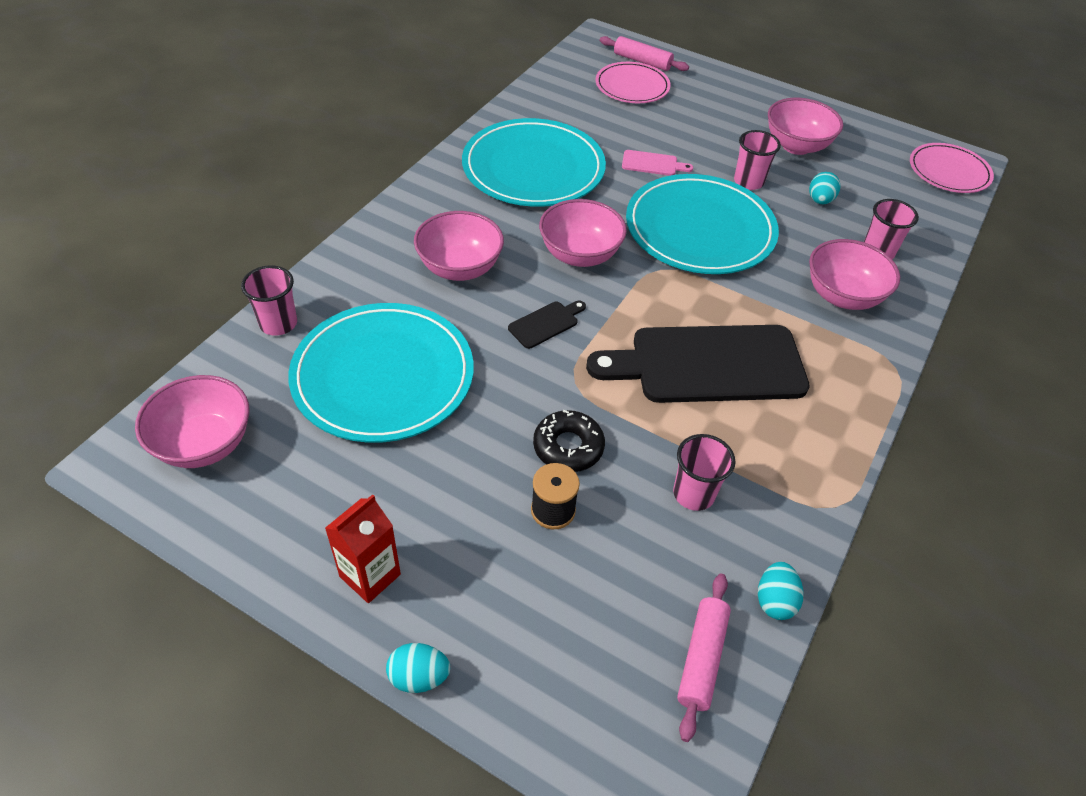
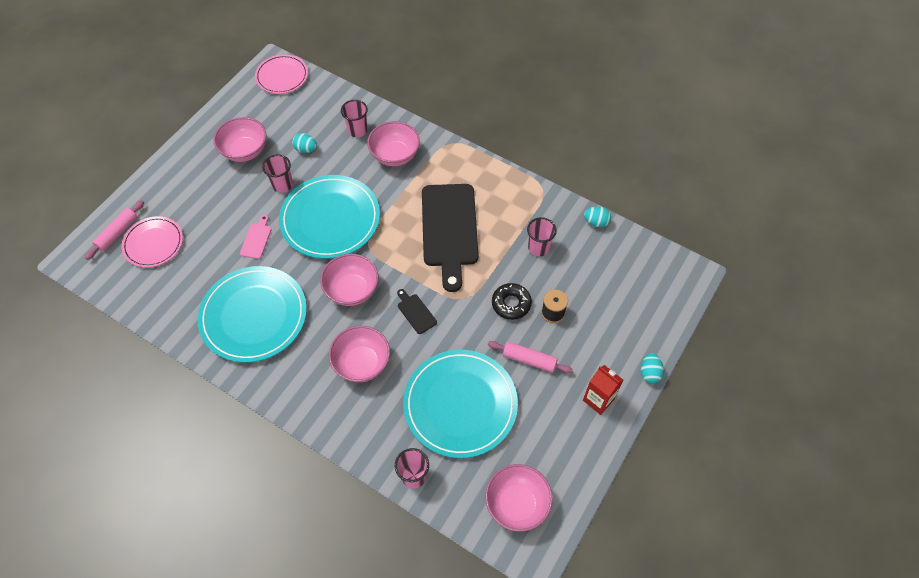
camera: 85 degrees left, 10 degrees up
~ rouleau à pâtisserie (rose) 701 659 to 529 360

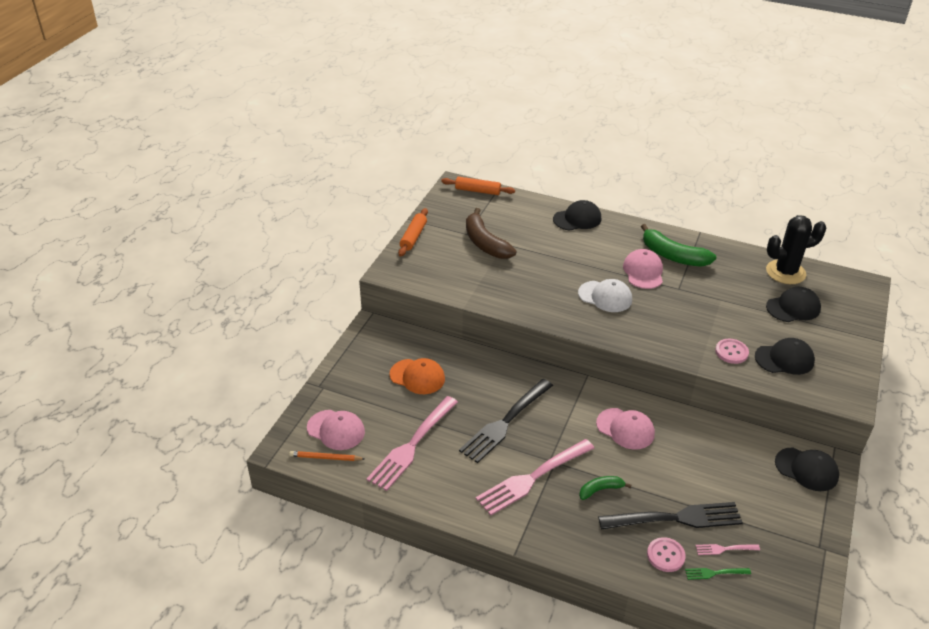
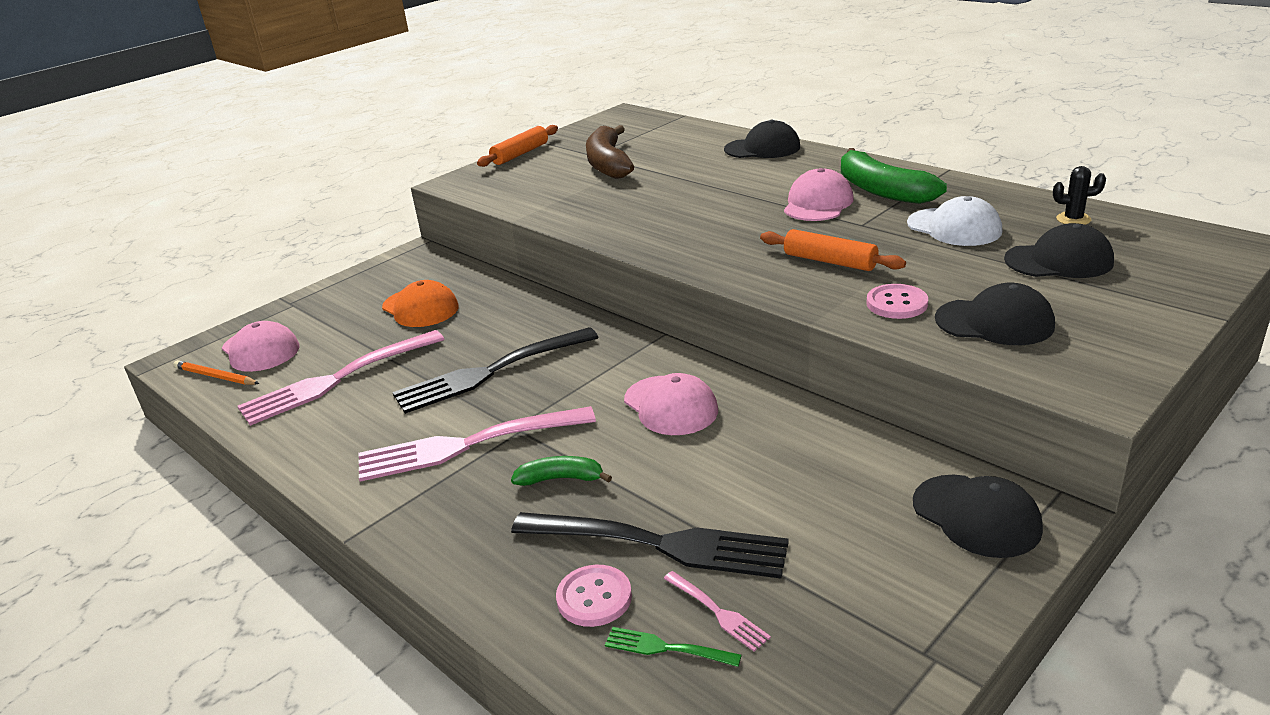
camera: 25 degrees right, 10 degrees down
~ fourchette (rose) 725 549 = 717 612 150 degrees counterclockwise
~ rouleau à pâtisserie (orange) 478 191 to 830 261
~ casquette (blanc) 605 296 to 954 227
~ cactus (noir) 785 272 = 1073 219 x0.46

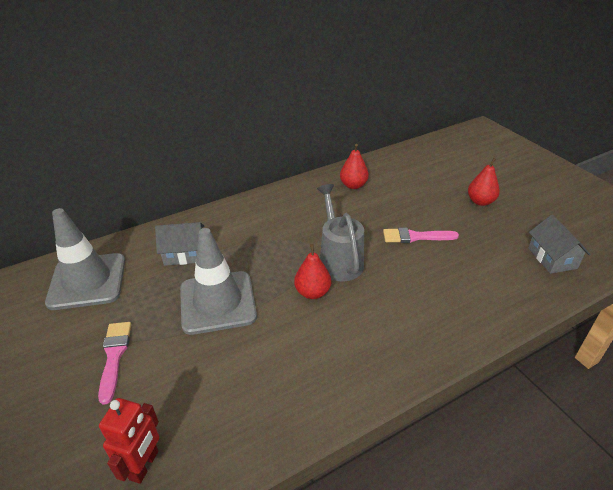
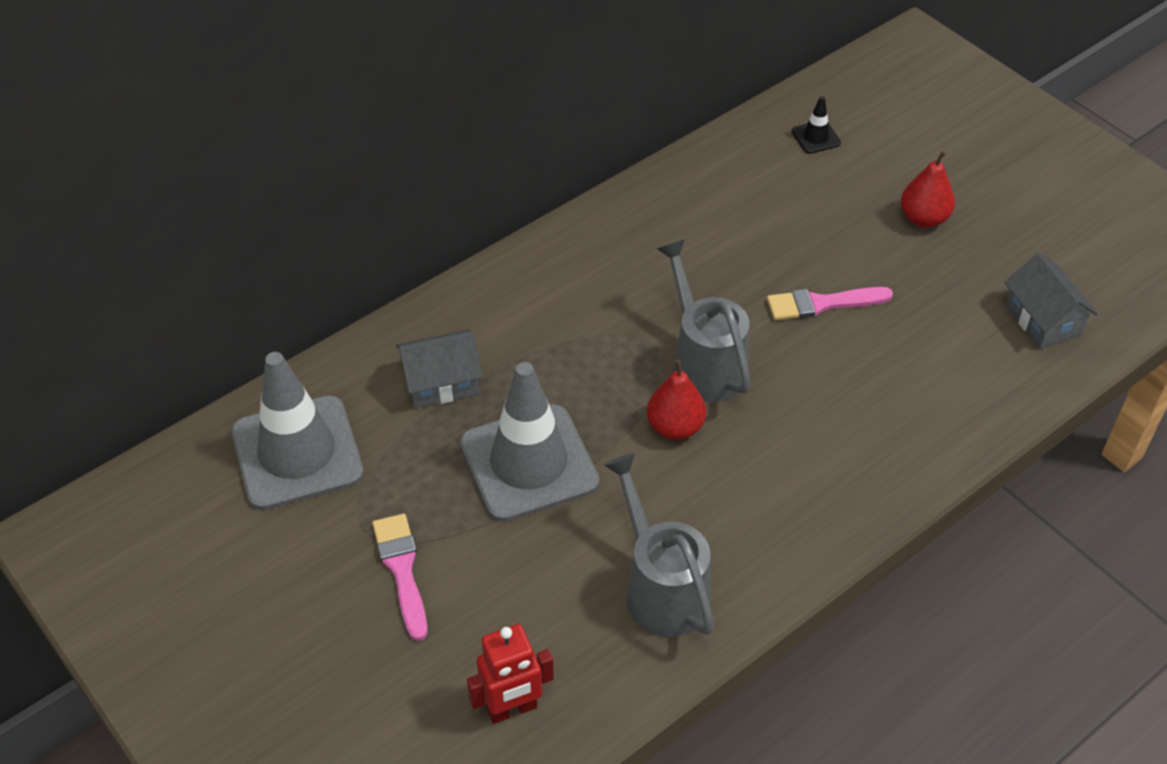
camera: 10 degrees left, 10 degrees up
~ robot (rouge) 144 465 = 512 709 60 degrees clockwise
+ arrosoir (gris) 661 588
+ cône de chantier (noir) 816 137
- poire (rouge) 353 185

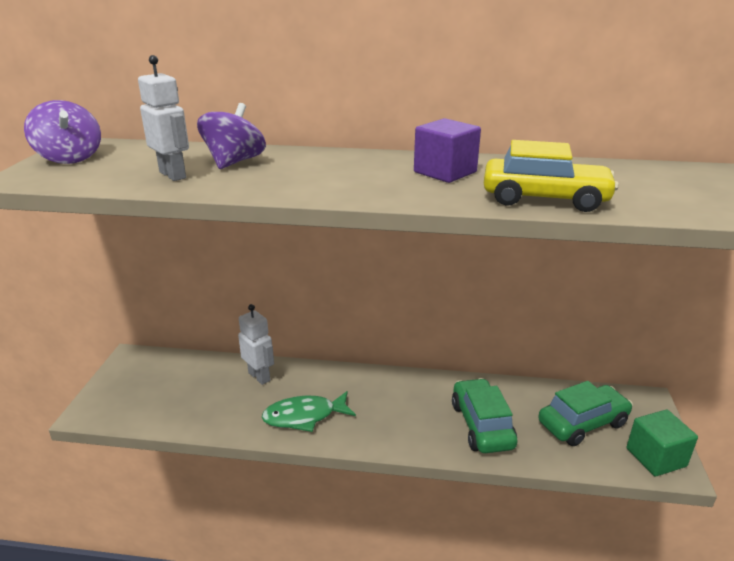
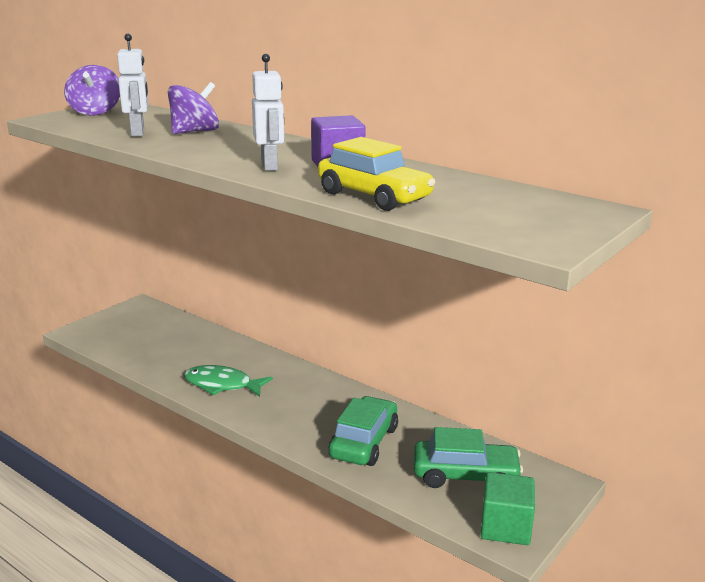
camera: 30 degrees right, 5 degrees down
~ robot (blanc) 259 376 to 270 166

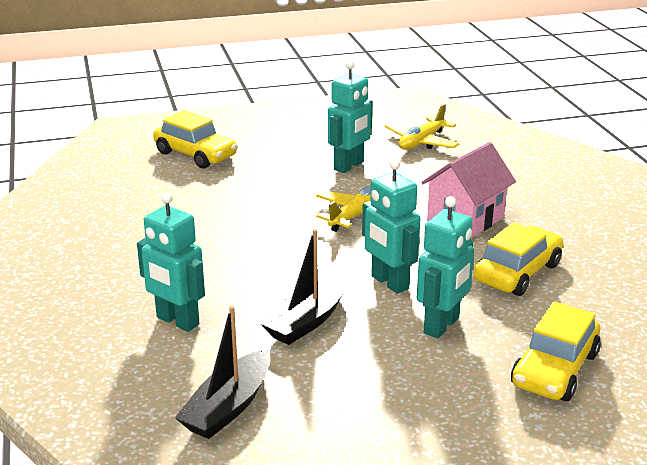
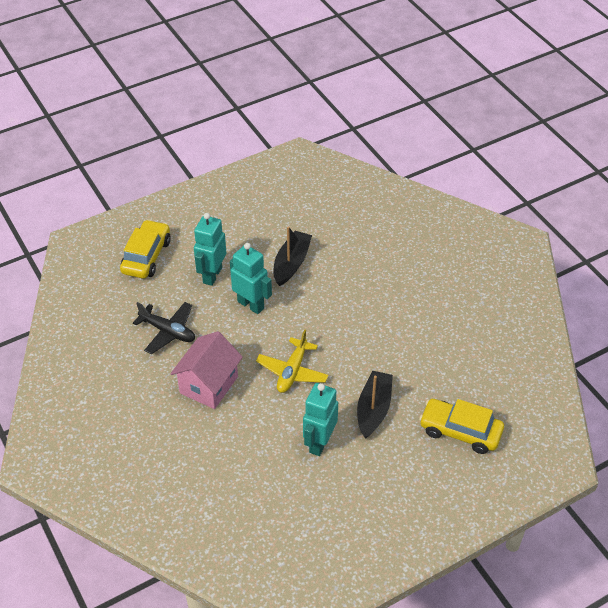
camera: 165 degrees right, 20 degrees up
~ voiture (jaune) 517 272 to avion (noir) 168 331
~ bateau (noir) 228 407 to 373 409
- robot (turquoise) 177 321
- avion (jaune) 421 142

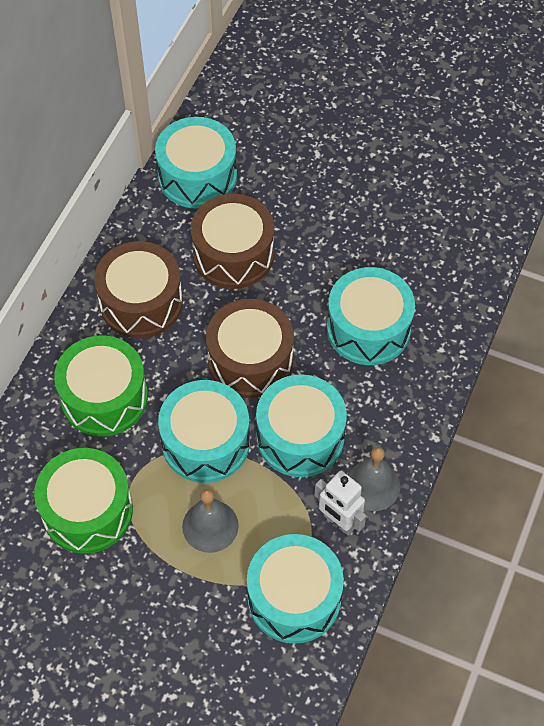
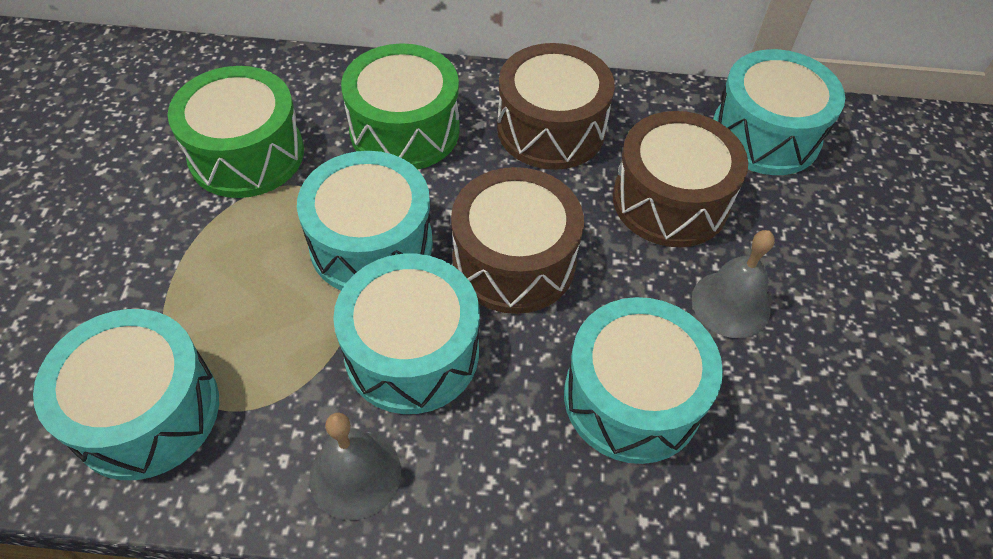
camera: 70 degrees right, 5 degrees down
~ cloche (gris) 210 526 to 730 304
- robot (blanc) 339 522

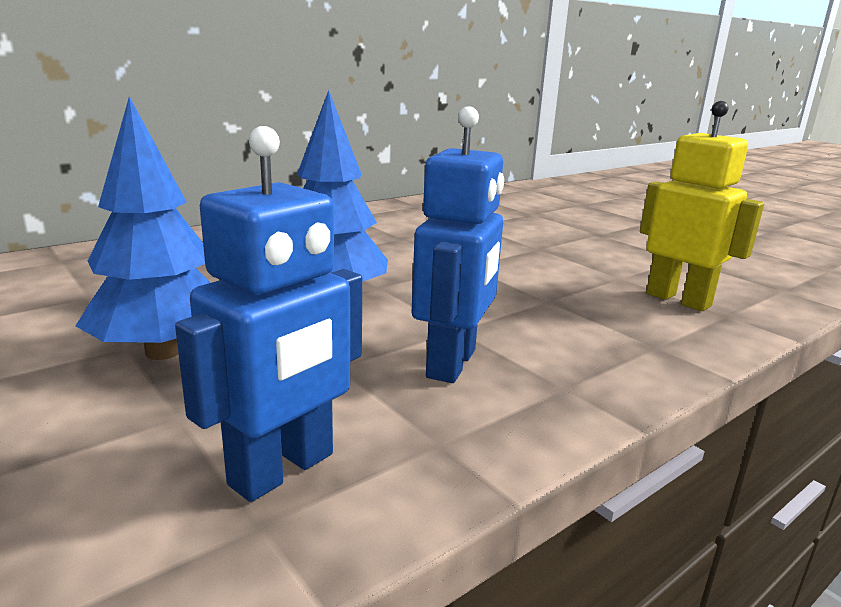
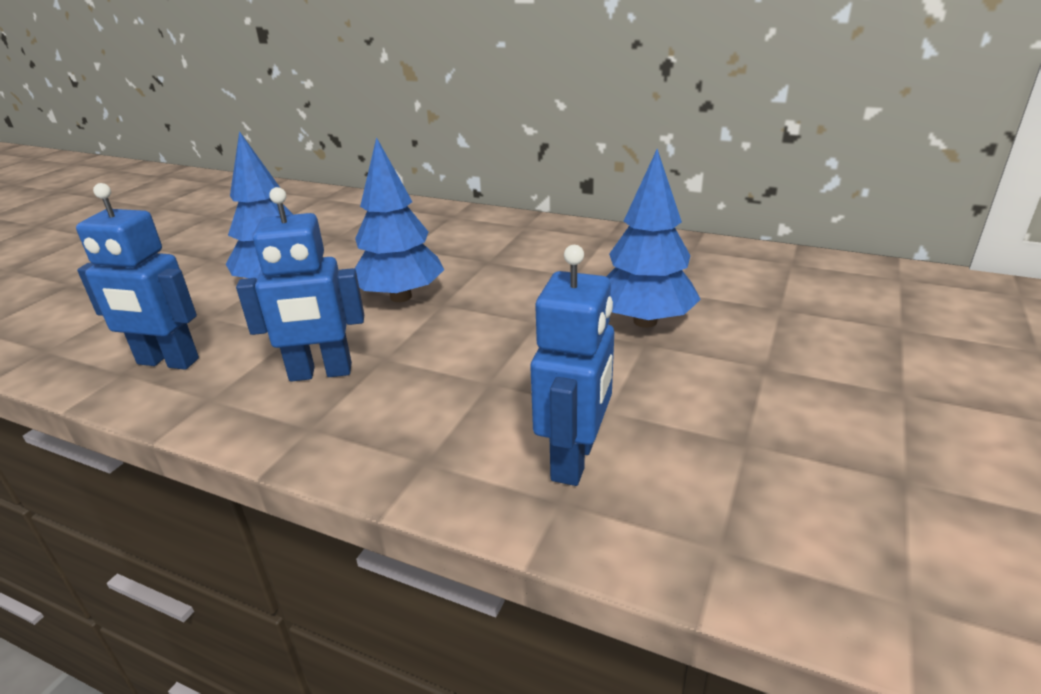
camera: 65 degrees right, 10 degrees up
~ robot (jaune) 678 300 to robot (bleu) 574 460
+ arbre (bleu) 645 321

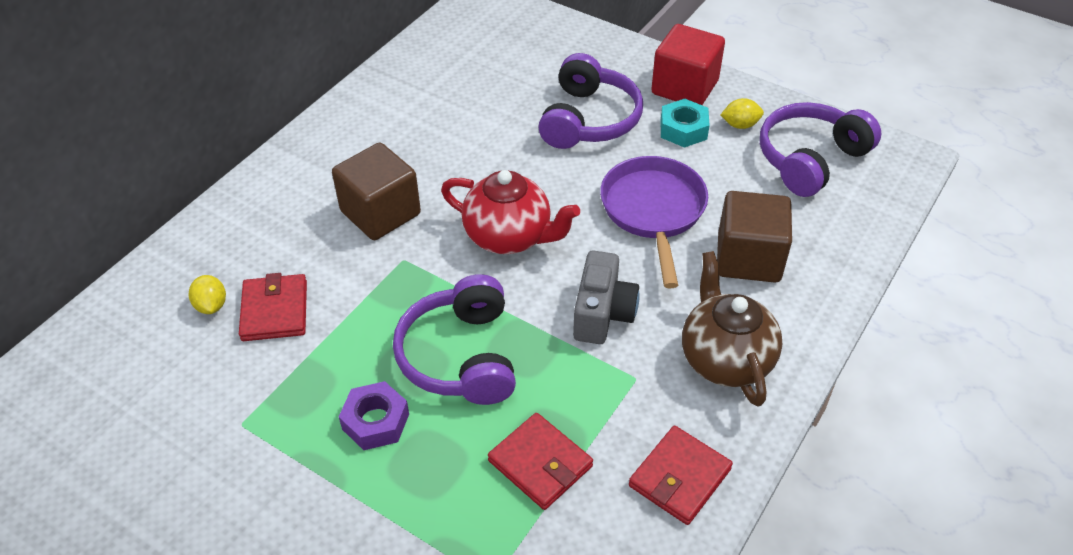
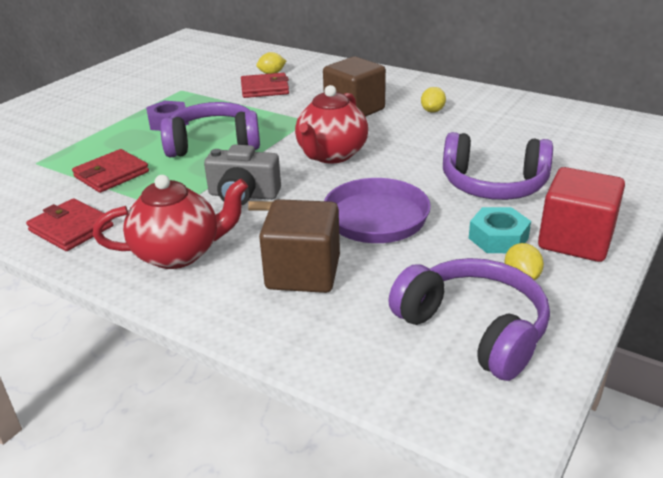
camera: 90 degrees right, 15 degrees down
~ théière (marron) 725 359 to théière (rouge) 179 254
+ citron (jaune) 432 111

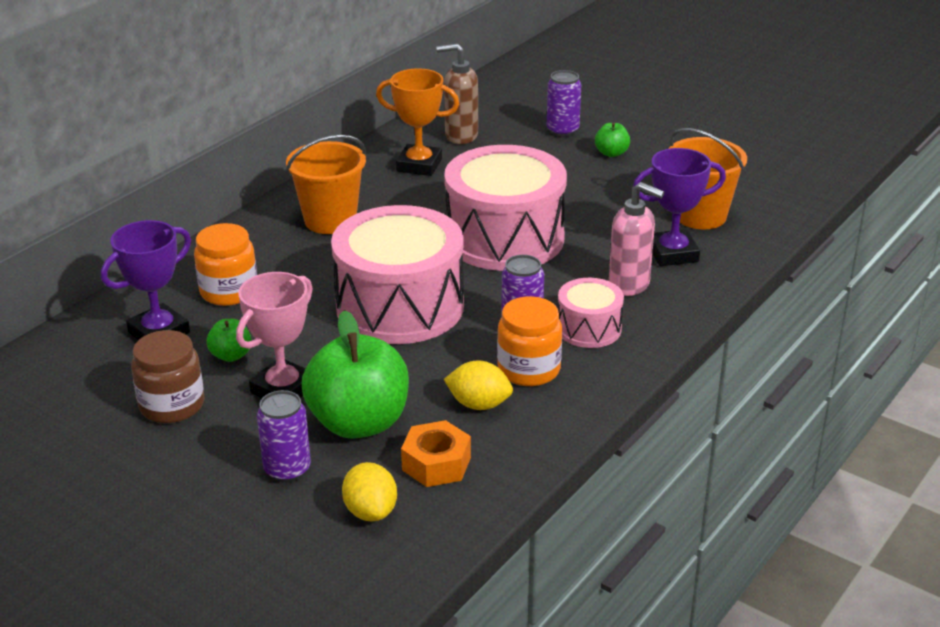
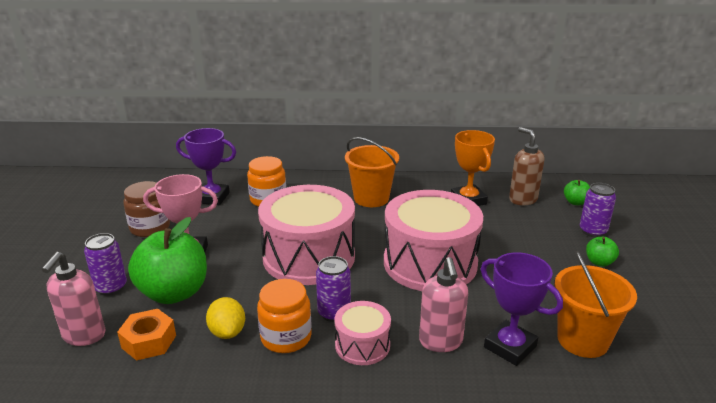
camera: 55 degrees right, 5 degrees down
~ citron (jaune) 370 511 to distributeur de savon (rose) 84 335
~ pomme (vert) 231 355 to 575 202

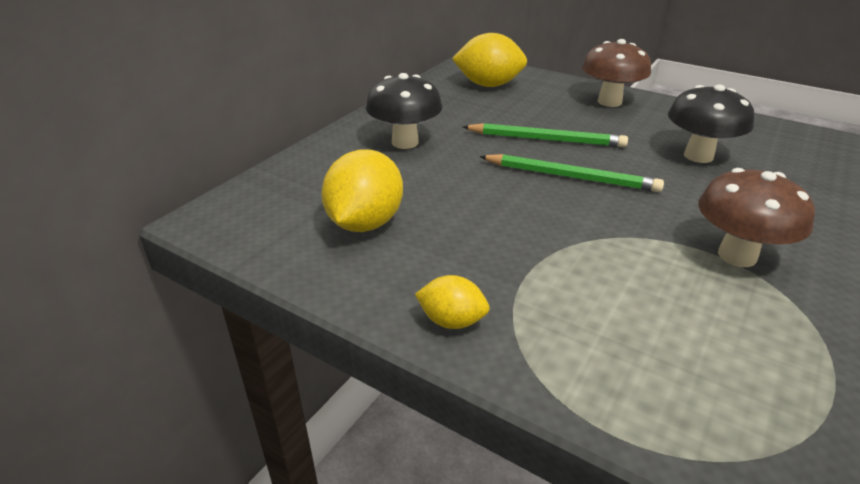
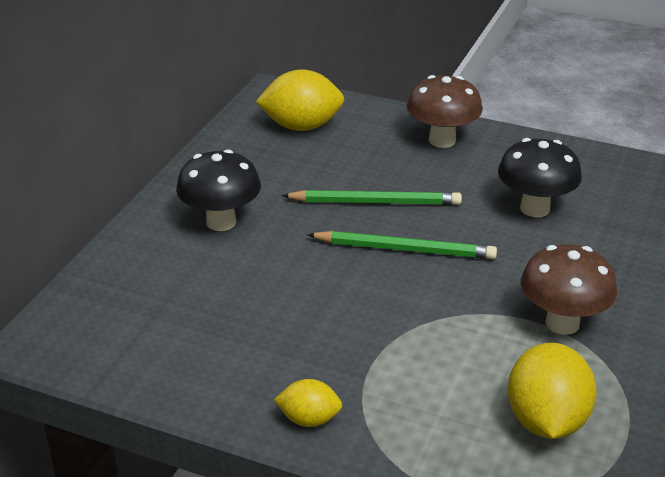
camera: 10 degrees left, 0 degrees up
~ citron (jaune) 365 223 to 546 421

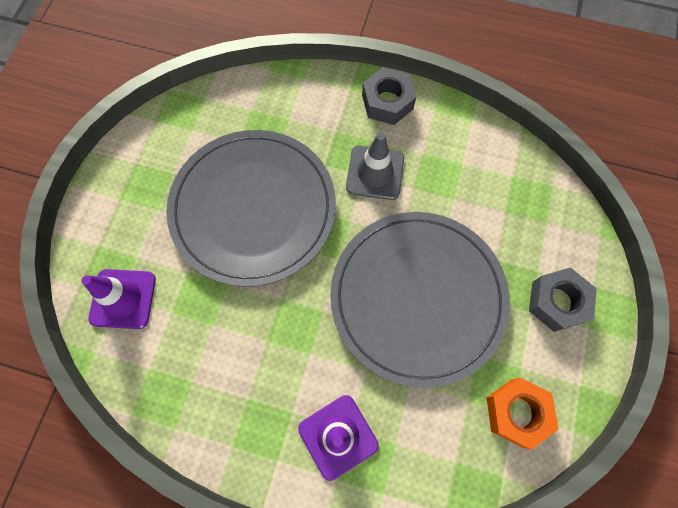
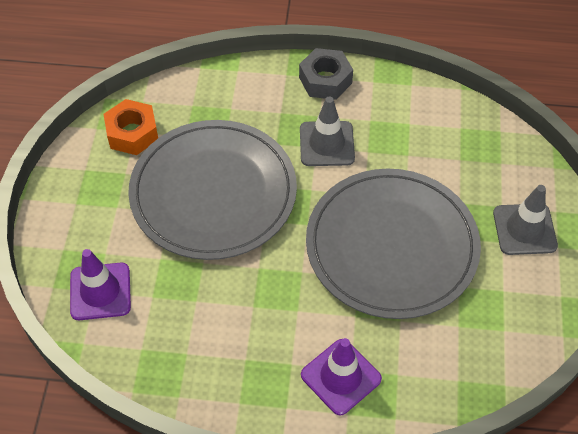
camera: 10 degrees left, 15 degrees down
~ écrou (orange) 516 412 to 132 133
~ écrou (gris) 557 302 to cône de chantier (gris) 524 229

